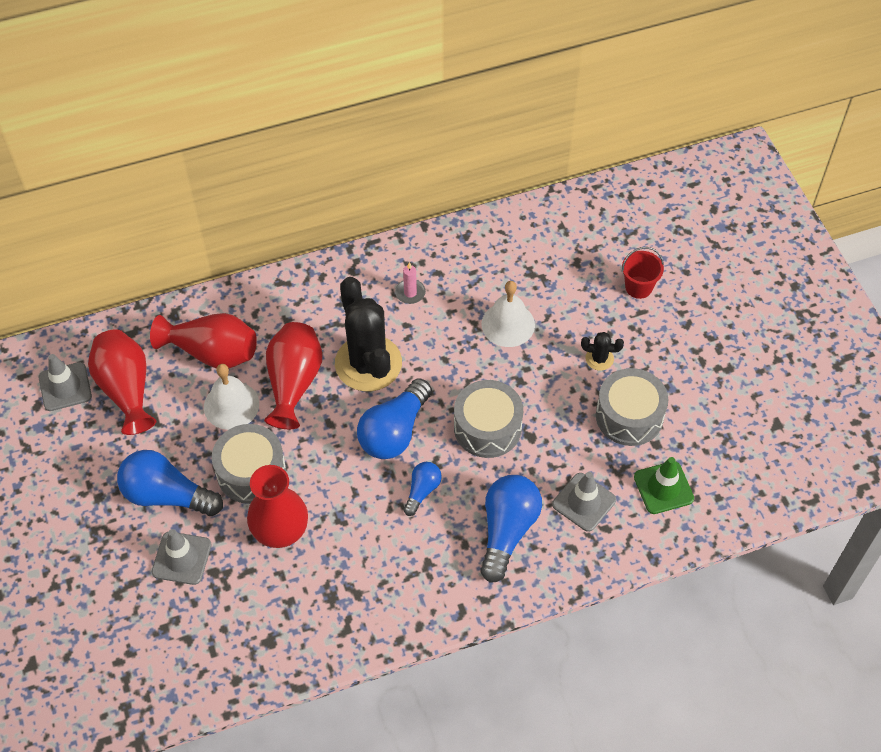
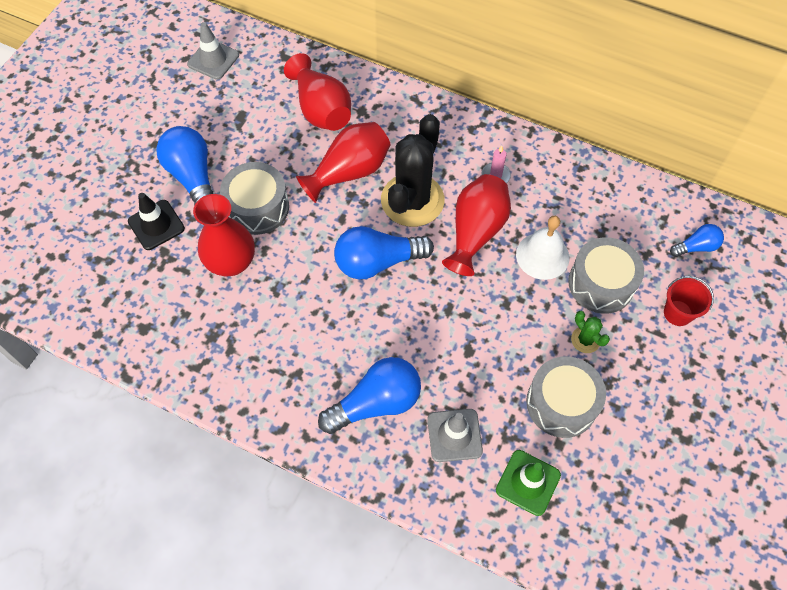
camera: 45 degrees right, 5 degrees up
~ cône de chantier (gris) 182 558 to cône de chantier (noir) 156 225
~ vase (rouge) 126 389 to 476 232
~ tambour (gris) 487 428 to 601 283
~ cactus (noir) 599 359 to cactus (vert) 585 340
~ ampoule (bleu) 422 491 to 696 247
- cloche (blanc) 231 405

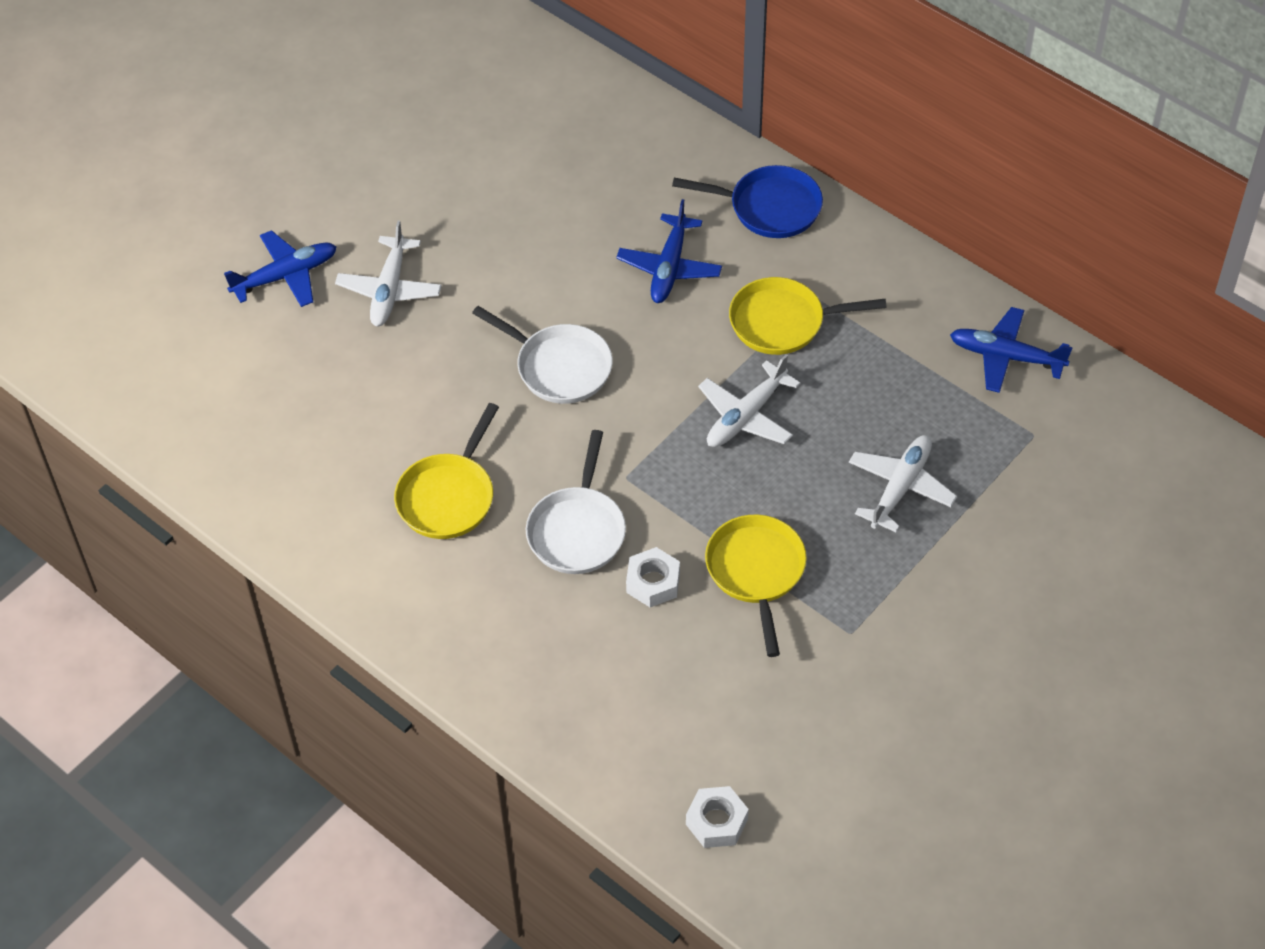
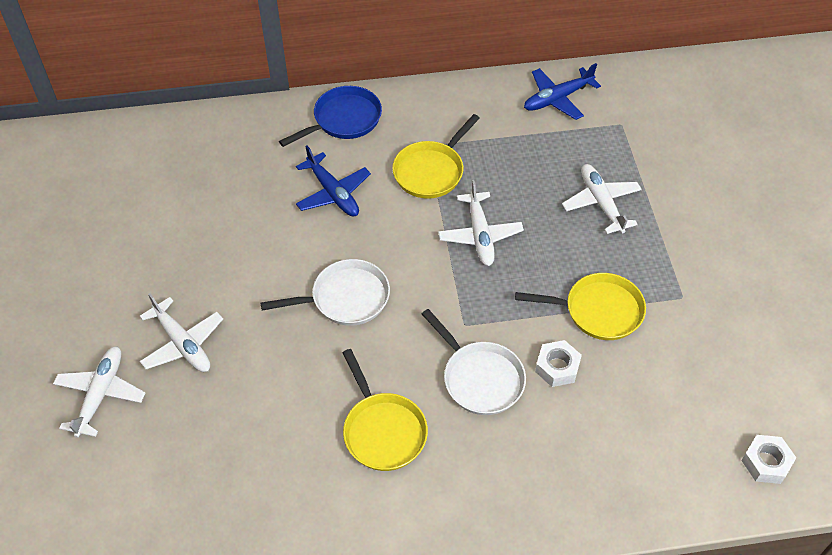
camera: 50 degrees left, 0 degrees up
~ avion (bleu) 285 276 to avion (blanc) 100 395
~ poêle (jaune) 756 572 = 598 310 150 degrees clockwise

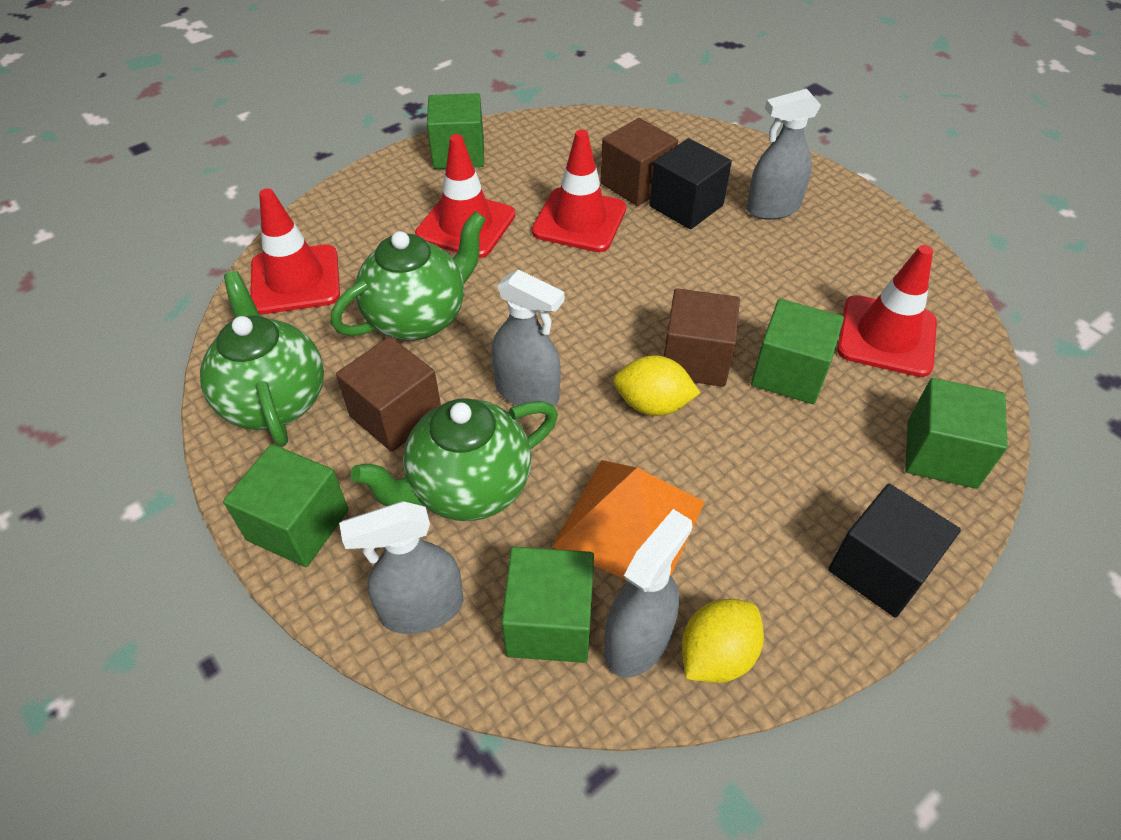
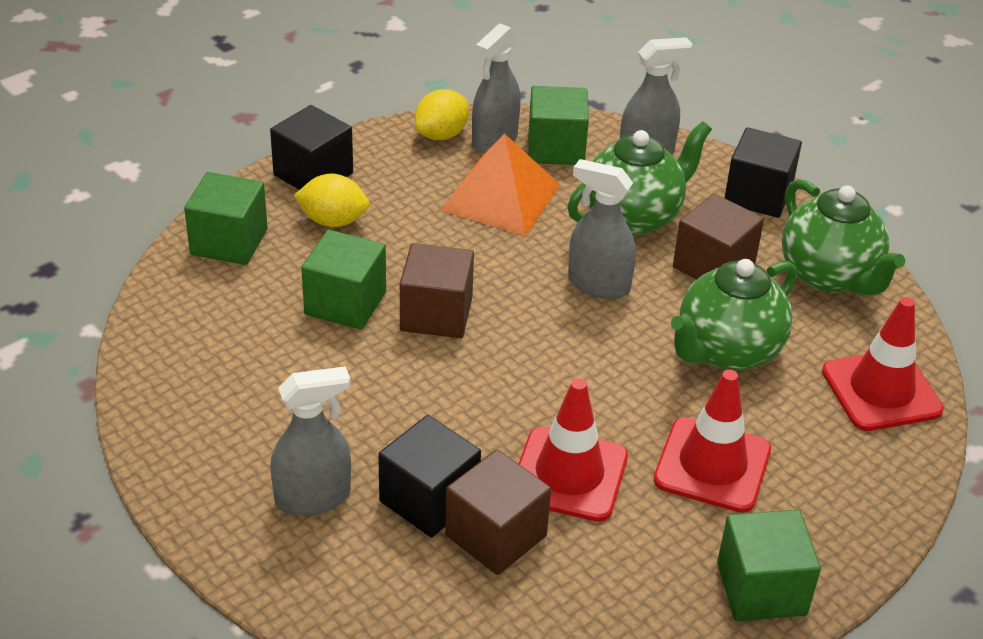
camera: 175 degrees right, 10 degrees down
~ citron (jaune) 652 404 to 333 221
~ cube (vert) 298 525 to cube (noir) 758 195
- cône de chantier (rouge) 886 336

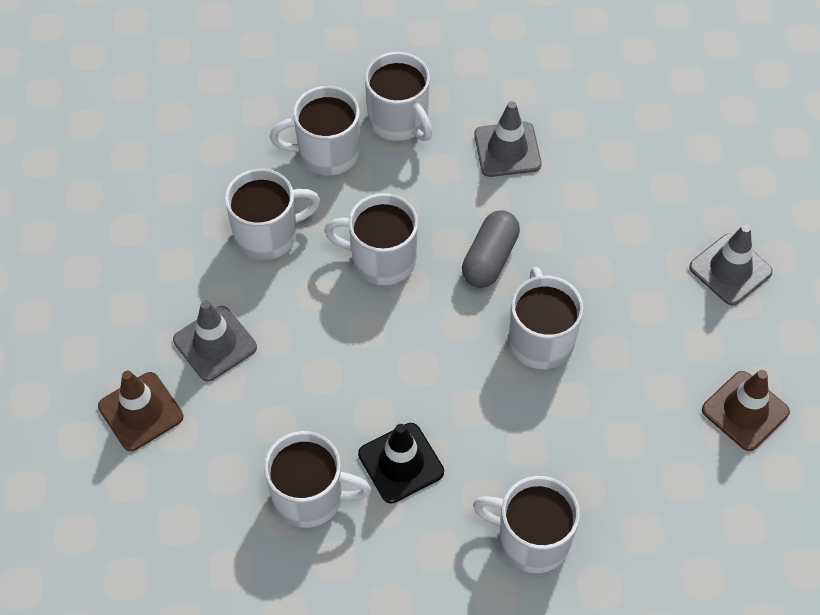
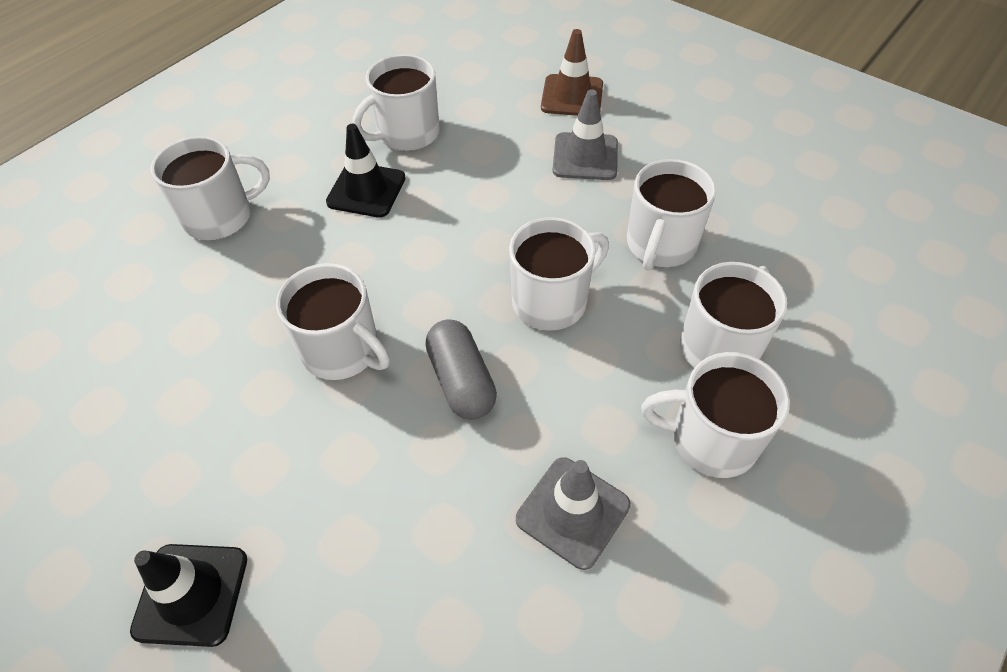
camera: 135 degrees right, 5 degrees down
~ cône de chantier (gris) 730 270 to cône de chantier (noir) 191 594
- cône de chantier (marron) 745 411

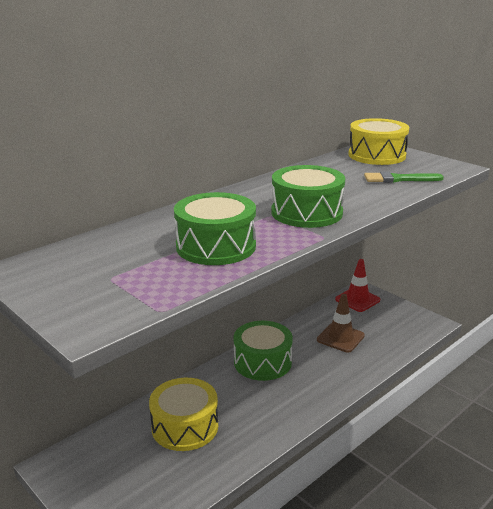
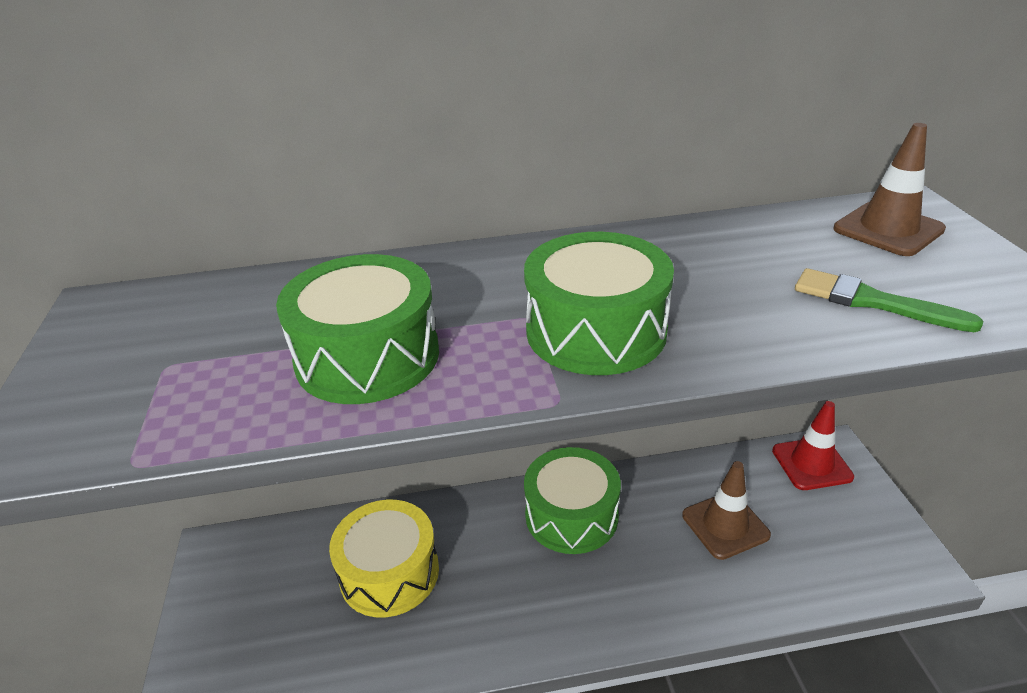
camera: 35 degrees right, 10 degrees up
~ tambour (jaune) 376 155 to cône de chantier (marron) 888 229

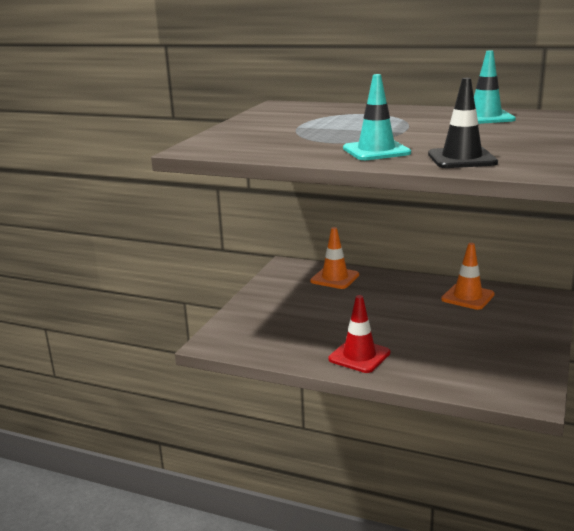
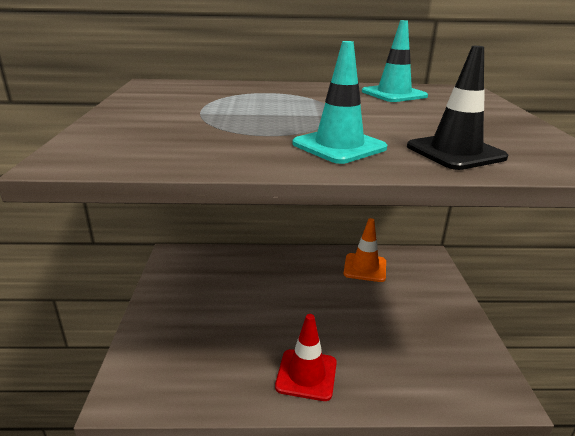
camera: 25 degrees left, 5 degrees up
- cône de chantier (orange) 334 278

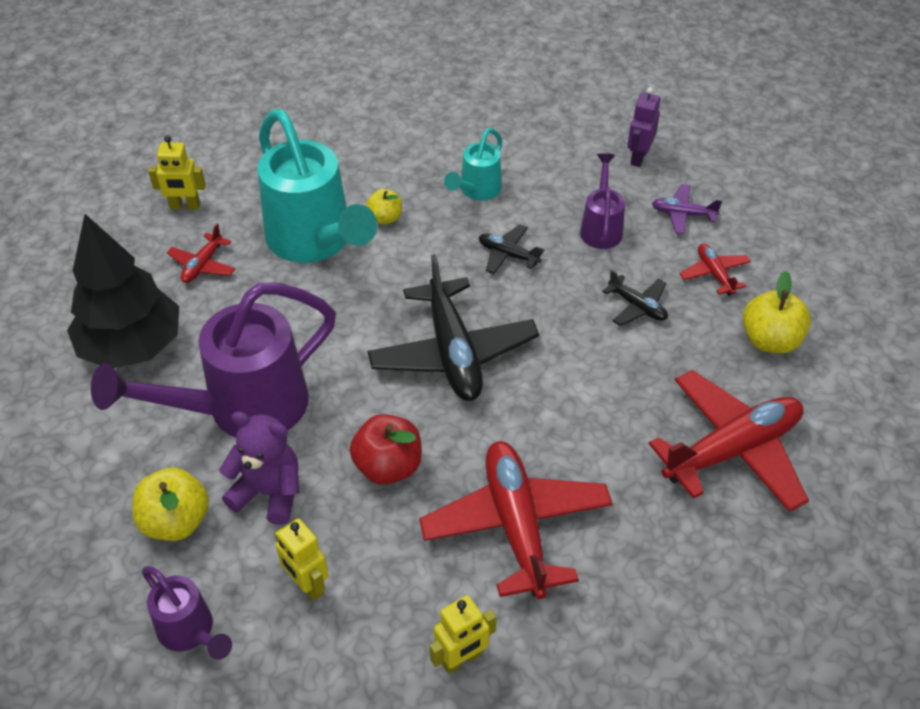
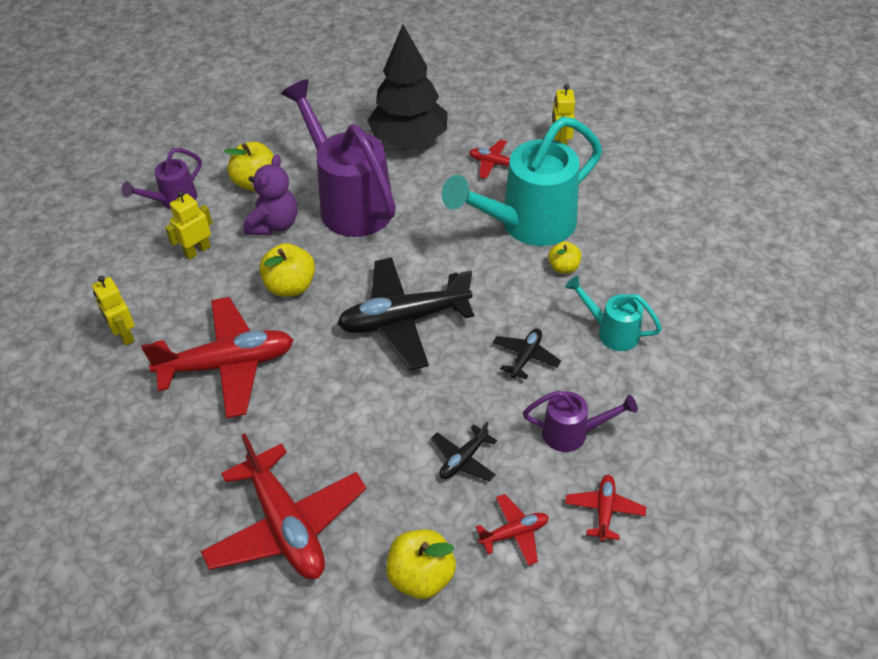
camera: 90 degrees right, 0 degrees up
~ pomme (rouge) 388 466 to pomme (jaune) 290 286
~ avion (violet) 683 214 to avion (rouge) 604 510
- robot (violet) 638 157

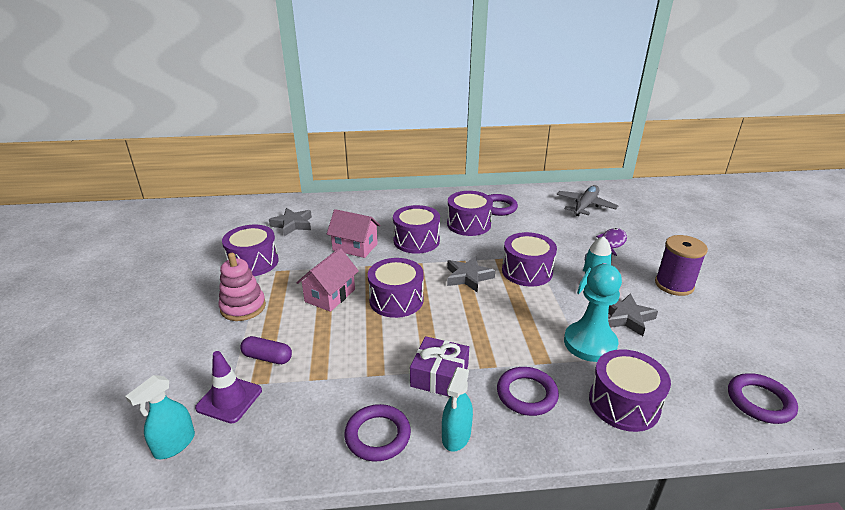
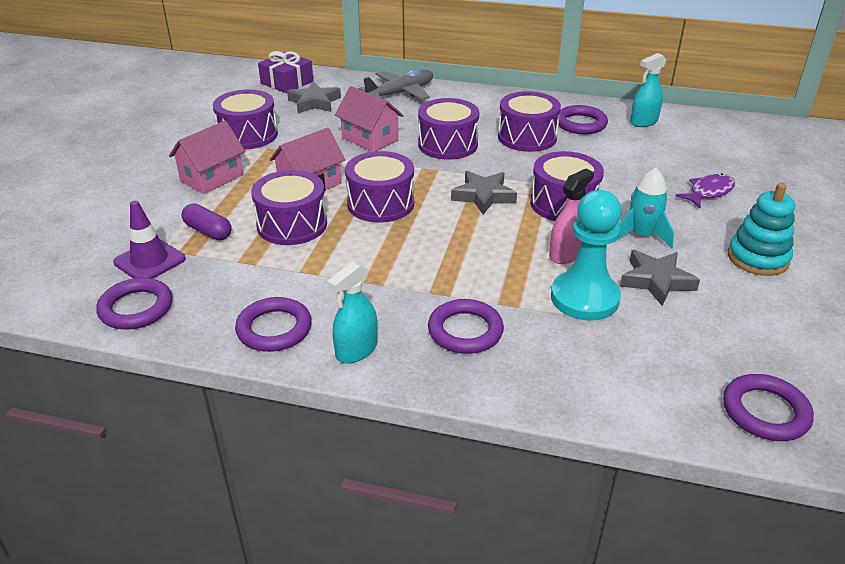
camera: 20 degrees right, 5 degrees up
+ anneau (violet) 136 308
~ jouet à empiler (rose) 243 307 to maison (rose) 212 178
~ tambour (violet) 624 403 to 292 225
~ cadeau (violet) 439 376 to 287 82
~ avion (gris) 585 206 to 400 93
+ vaporisateur (rose) 566 254
~ vaporisateur (turquoise) 174 444 to 643 122
~ bobine (violet) 674 285 to jouet à empiler (turquoise) 757 258

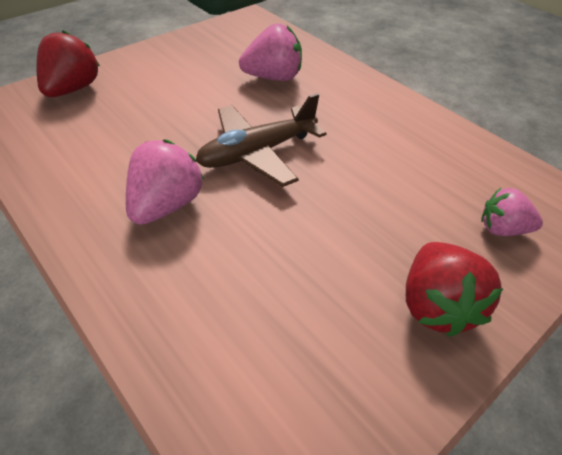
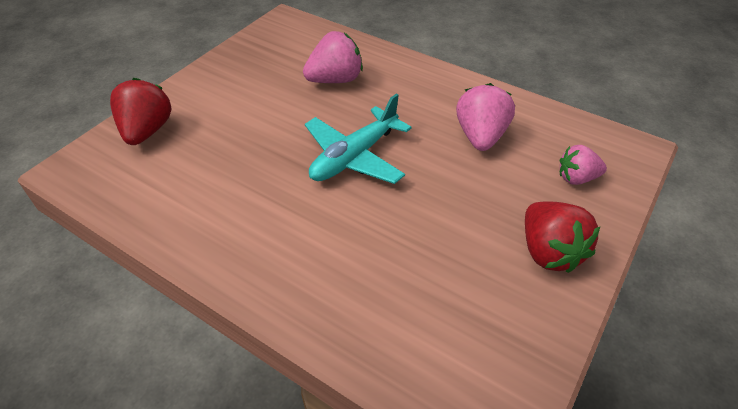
camera: 15 degrees left, 0 degrees up
~ avion (marron) 257 153 to avion (turquoise) 354 157
~ fraise (rose) 166 205 to 480 136

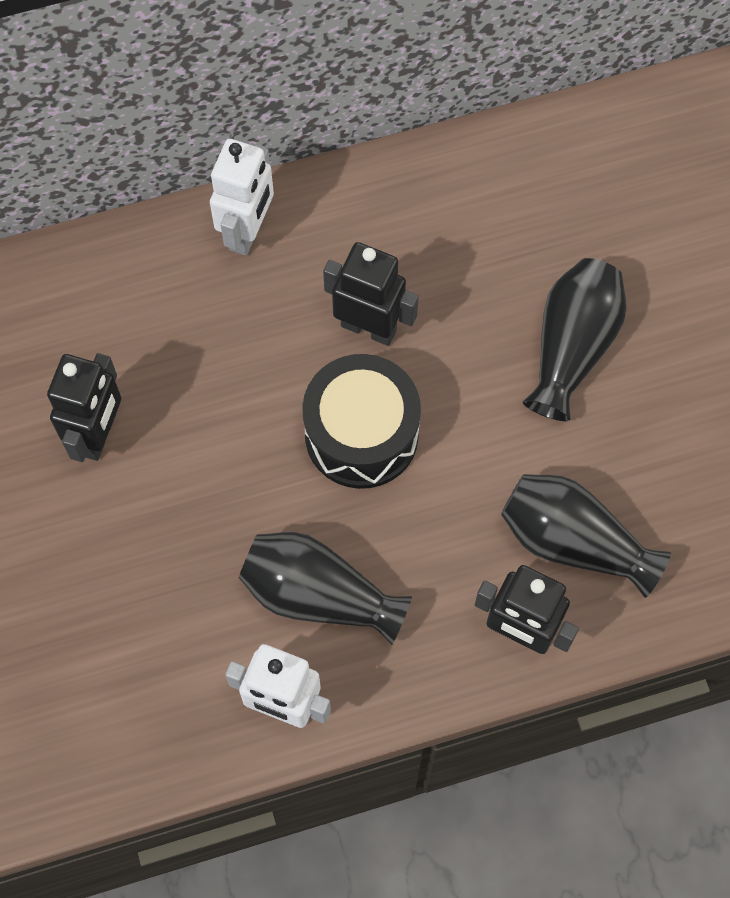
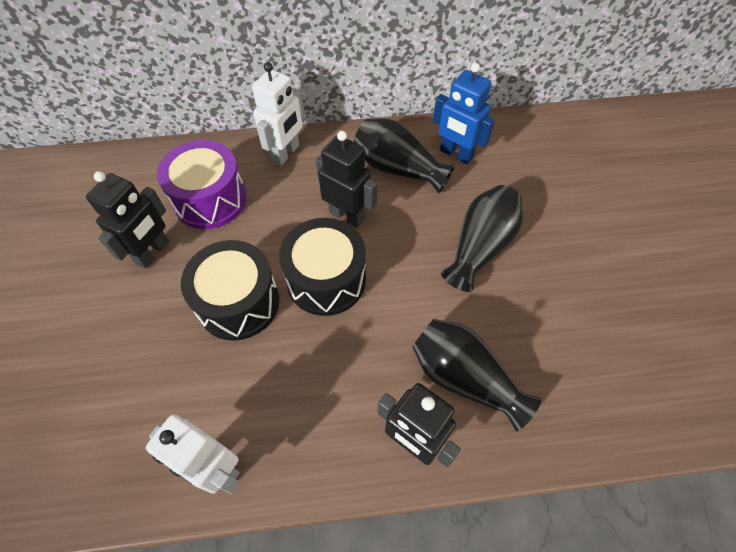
camera: 10 degrees right, 10 degrees down
+ tambour (violet) 210 199
+ tambour (noir) 238 302
~ vase (noir) 319 595 to 398 168
+ robot (bleu) 456 154

